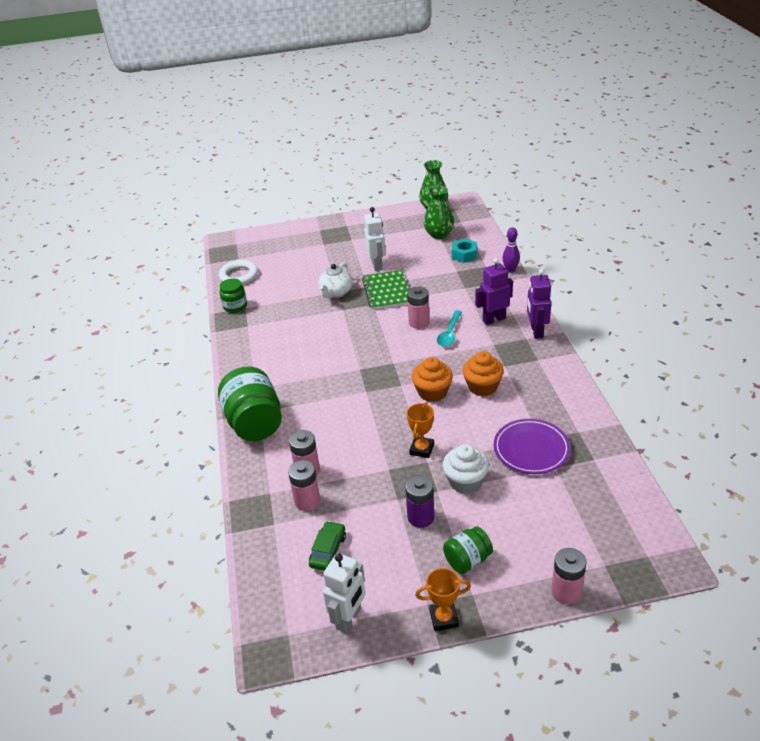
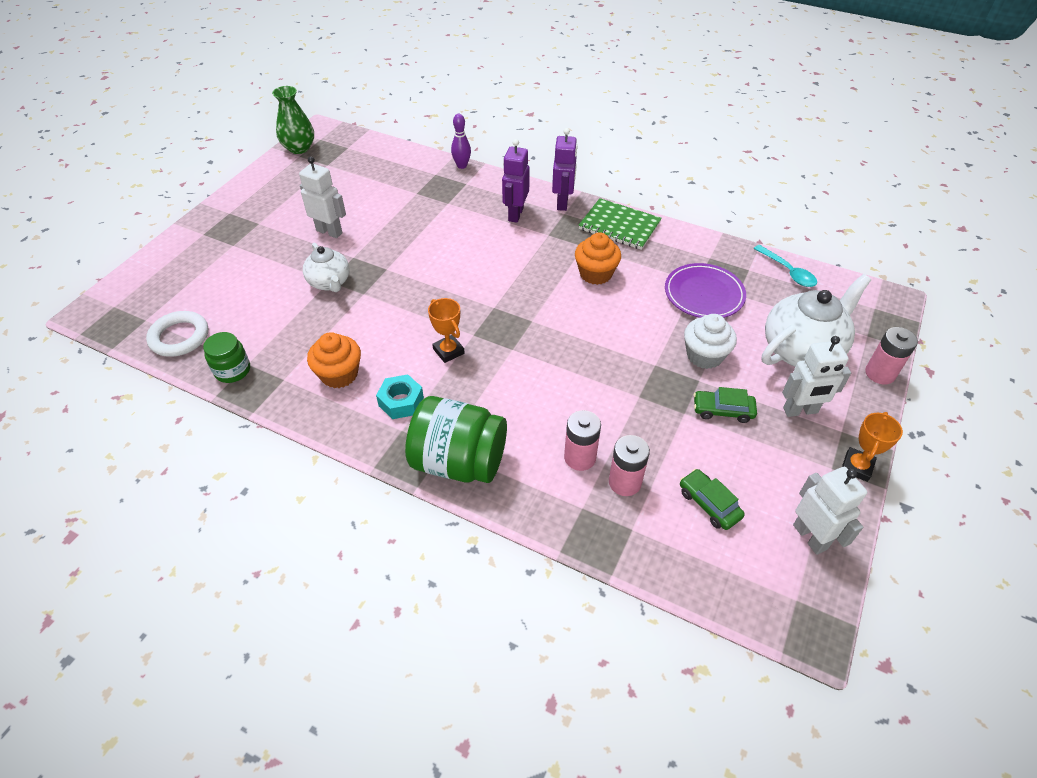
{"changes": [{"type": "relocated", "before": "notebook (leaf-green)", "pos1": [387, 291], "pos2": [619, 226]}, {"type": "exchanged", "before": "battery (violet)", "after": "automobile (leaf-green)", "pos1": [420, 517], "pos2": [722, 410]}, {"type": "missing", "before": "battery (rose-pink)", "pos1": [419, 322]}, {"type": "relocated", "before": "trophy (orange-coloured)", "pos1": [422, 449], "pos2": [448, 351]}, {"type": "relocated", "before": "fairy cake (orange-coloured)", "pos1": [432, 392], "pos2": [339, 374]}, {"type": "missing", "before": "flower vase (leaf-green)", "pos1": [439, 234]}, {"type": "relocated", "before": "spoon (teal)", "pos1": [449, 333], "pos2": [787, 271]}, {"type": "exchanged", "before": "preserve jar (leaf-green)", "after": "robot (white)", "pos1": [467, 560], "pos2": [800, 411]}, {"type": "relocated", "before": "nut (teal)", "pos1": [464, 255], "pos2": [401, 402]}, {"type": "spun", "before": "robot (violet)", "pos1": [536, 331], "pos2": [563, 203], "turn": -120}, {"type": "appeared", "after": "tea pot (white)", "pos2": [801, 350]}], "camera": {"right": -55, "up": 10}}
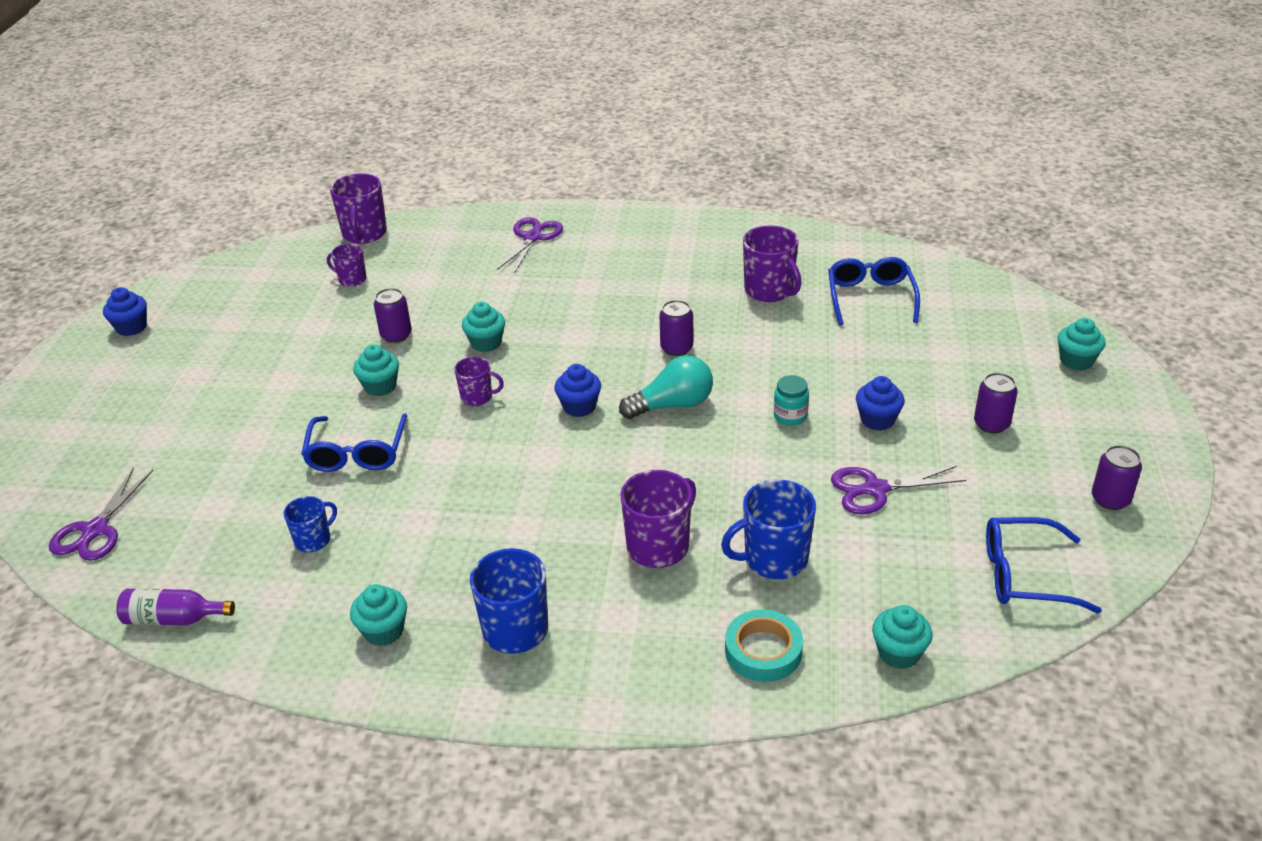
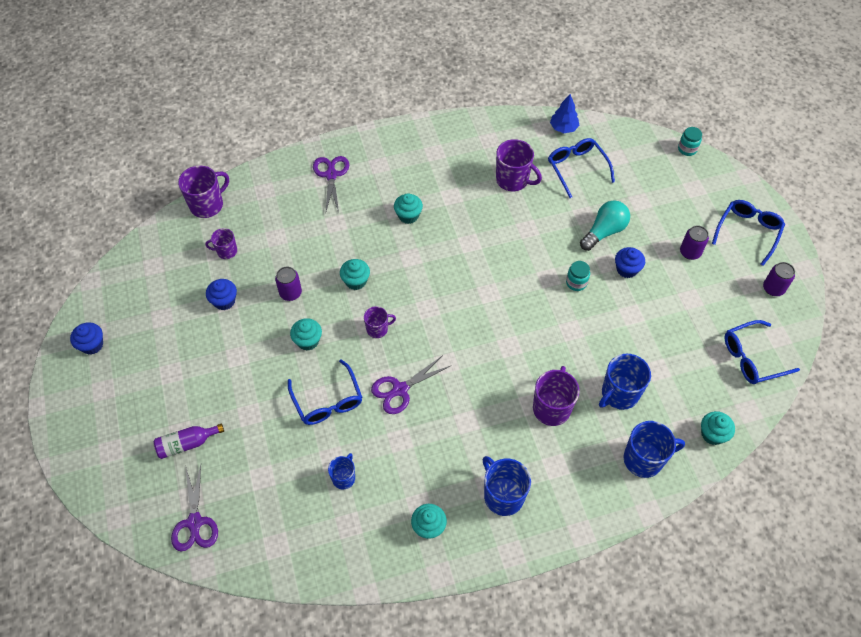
{"changes": [{"type": "relocated", "before": "drink bottle (violet)", "pos1": [173, 619], "pos2": [187, 444]}, {"type": "spun", "before": "mug (violet)", "pos1": [364, 234], "pos2": [207, 205], "turn": -105}, {"type": "relocated", "before": "fairy cake (royal blue)", "pos1": [579, 407], "pos2": [224, 301]}, {"type": "relocated", "before": "lightbulb (teal)", "pos1": [672, 405], "pos2": [604, 232]}, {"type": "missing", "before": "tin (violet)", "pos1": [676, 348]}, {"type": "exchanged", "before": "roll of tape (teal)", "after": "mug (royal blue)", "pos1": [763, 651], "pos2": [644, 459]}, {"type": "relocated", "before": "pair of scissors (violet)", "pos1": [875, 489], "pos2": [400, 389]}, {"type": "relocated", "before": "fairy cake (teal)", "pos1": [1076, 361], "pos2": [408, 215]}, {"type": "appeared", "after": "toy tree (royal blue)", "pos2": [563, 128]}, {"type": "appeared", "after": "preserve jar (teal)", "pos2": [687, 149]}, {"type": "appeared", "after": "glasses (royal blue)", "pos2": [748, 231]}], "camera": {"right": -25, "up": 20}}
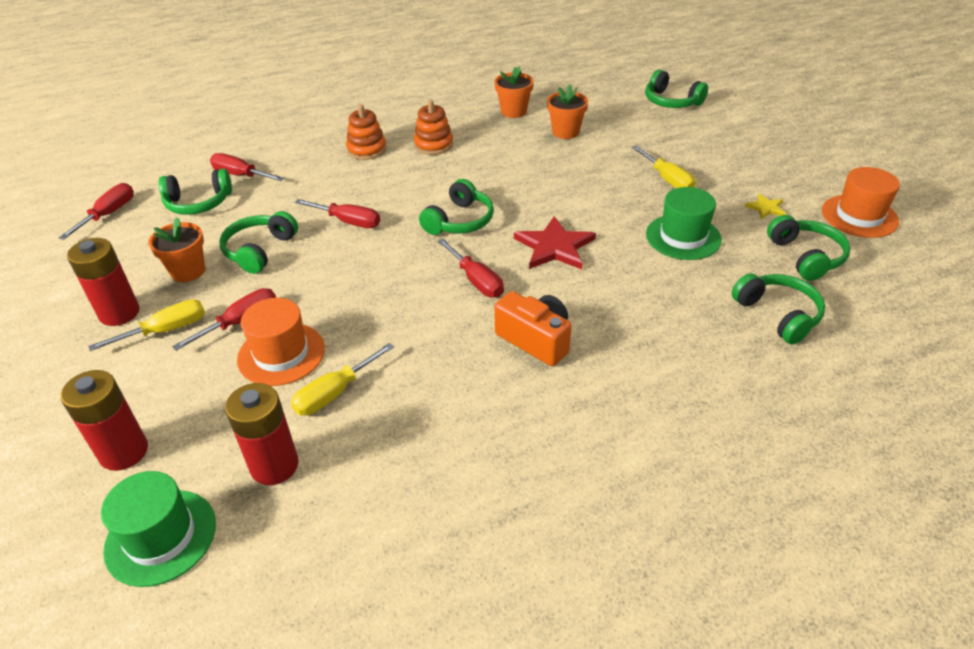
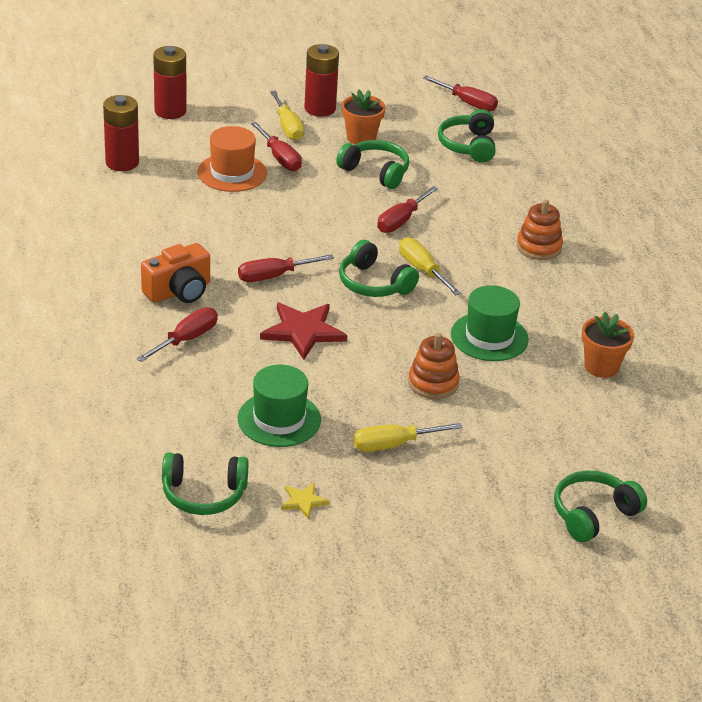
{"changes": [{"type": "relocated", "before": "tall hat (leaf-green)", "pos1": [161, 537], "pos2": [489, 337]}, {"type": "relocated", "before": "hand screwdriver (scarlet)", "pos1": [240, 175], "pos2": [186, 339]}, {"type": "relocated", "before": "hand screwdriver (yellow)", "pos1": [334, 393], "pos2": [422, 270]}, {"type": "relocated", "before": "stacking toy (orange-coloured)", "pos1": [433, 145], "pos2": [433, 383]}, {"type": "missing", "before": "flower pot (orange-coloured)", "pos1": [565, 132]}, {"type": "missing", "before": "headset (leaf-green)", "pos1": [778, 315]}, {"type": "missing", "before": "tall hat (orange-coloured)", "pos1": [859, 216]}], "camera": {"right": 100, "up": -5}}
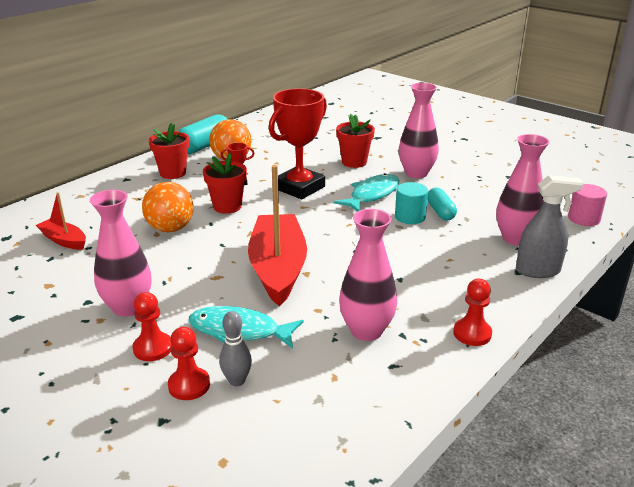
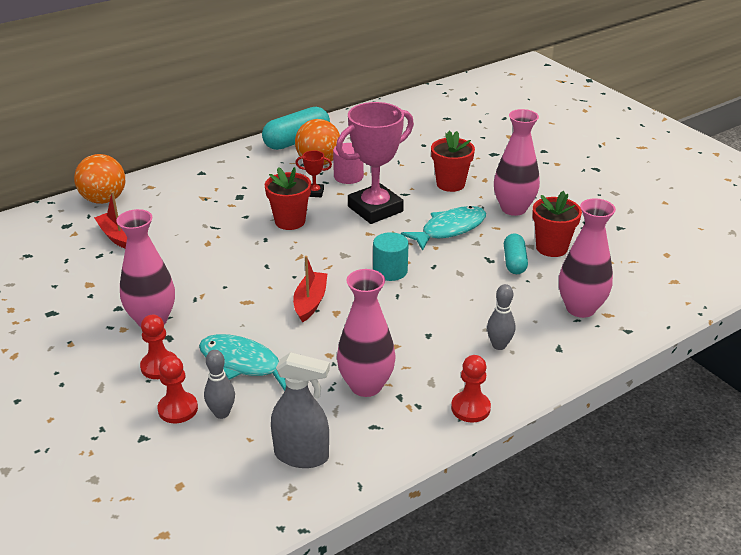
{"changes": [{"type": "relocated", "before": "play ball (orange-coloured)", "pos1": [170, 228], "pos2": [104, 199]}, {"type": "relocated", "before": "flower pot (scarlet)", "pos1": [173, 173], "pos2": [551, 248]}, {"type": "size", "before": "toy boat (scarlet)", "pos1": [278, 268], "pos2": [310, 302], "scale": 0.5}, {"type": "colour", "before": "trophy (scarlet)", "after": "trophy (rose-pink)", "pos1": [299, 188], "pos2": [375, 209]}, {"type": "relocated", "before": "cylinder (teal)", "pos1": [410, 217], "pos2": [390, 271]}, {"type": "relocated", "before": "spray bottle (ash-grey)", "pos1": [538, 270], "pos2": [302, 455]}, {"type": "relocated", "before": "cylinder (rose-pink)", "pos1": [584, 219], "pos2": [348, 176]}, {"type": "appeared", "after": "bowling pin (ash-grey)", "pos2": [499, 345]}], "camera": {"right": 15, "up": 5}}
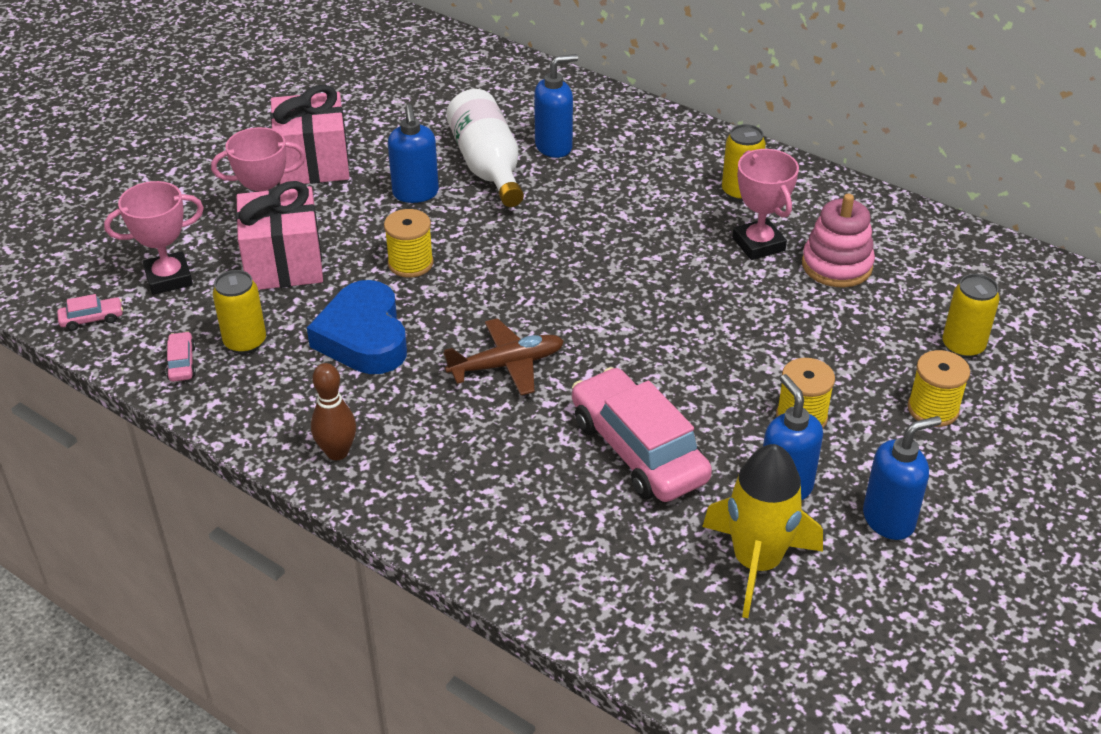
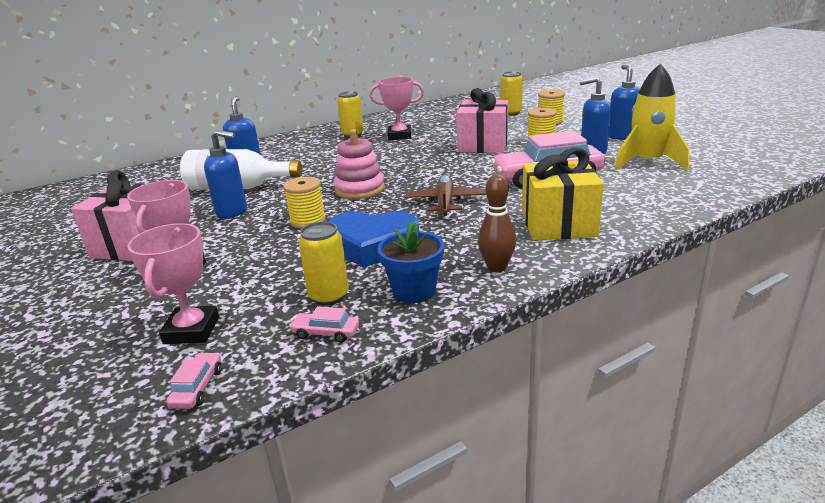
{"changes": [{"type": "relocated", "before": "gift (rose-pink)", "pos1": [284, 264], "pos2": [483, 145]}, {"type": "relocated", "before": "stacking toy (rose-pink)", "pos1": [836, 265], "pos2": [359, 189]}, {"type": "appeared", "after": "flower pot (royal blue)", "pos2": [414, 291]}, {"type": "appeared", "after": "gift (yellow)", "pos2": [558, 225]}], "camera": {"right": -65, "up": -15}}
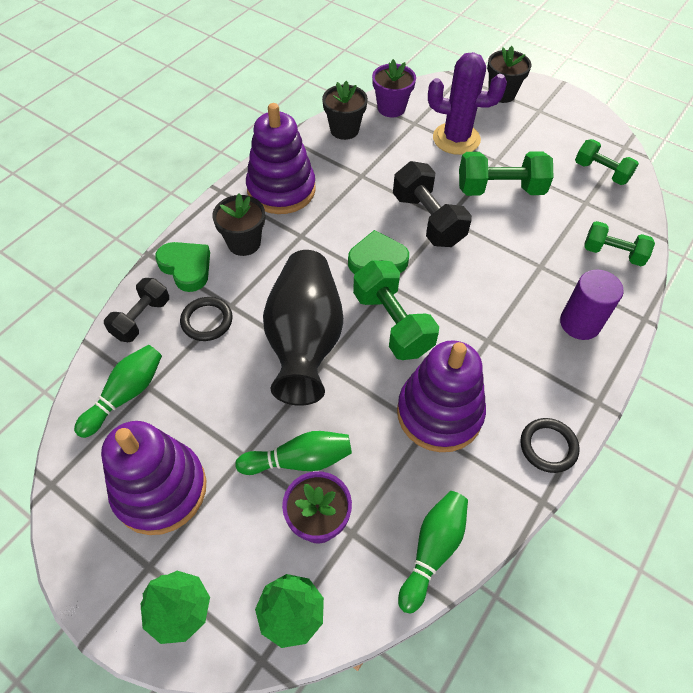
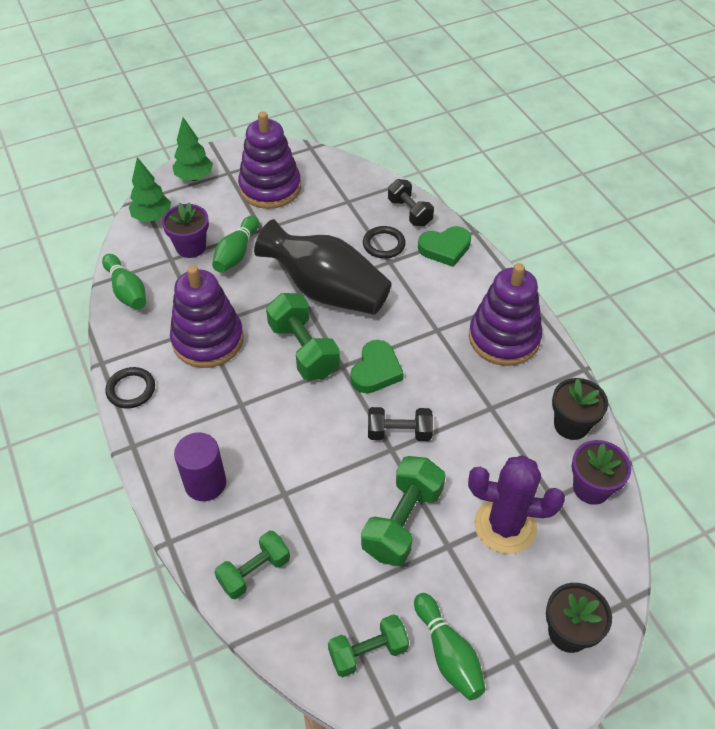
{"changes": [{"type": "relocated", "before": "bowling pin (leaf-green)", "pos1": [126, 395], "pos2": [448, 653]}, {"type": "missing", "before": "flower pot (black)", "pos1": [244, 243]}, {"type": "spun", "before": "hand weight (leaf-green)", "pos1": [392, 323], "pos2": [303, 350], "turn": 60}, {"type": "size", "before": "hand weight (black)", "pos1": [427, 220], "pos2": [399, 432], "scale": 0.66}, {"type": "spun", "before": "saguaro cactus (violet)", "pos1": [456, 139], "pos2": [505, 526], "turn": 60}], "camera": {"right": 120, "up": -5}}
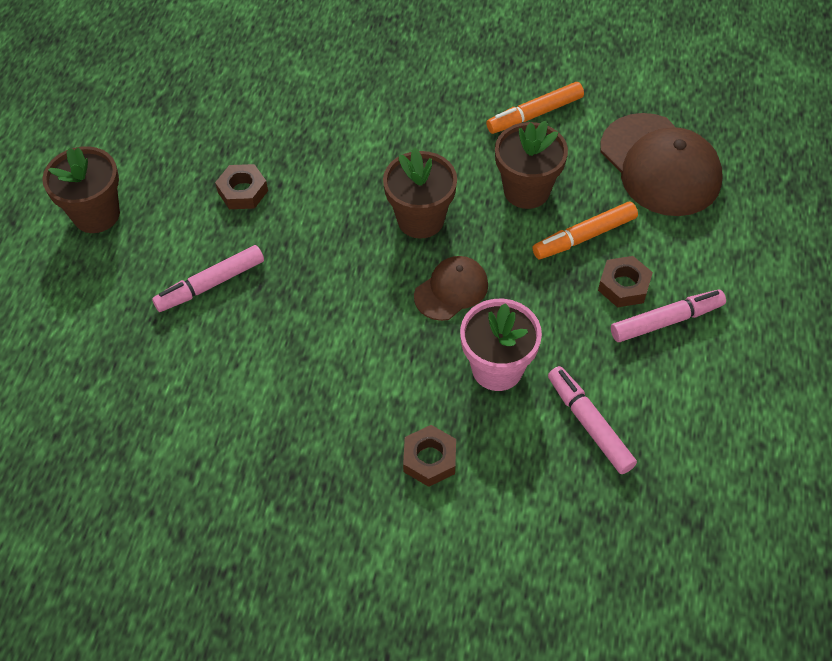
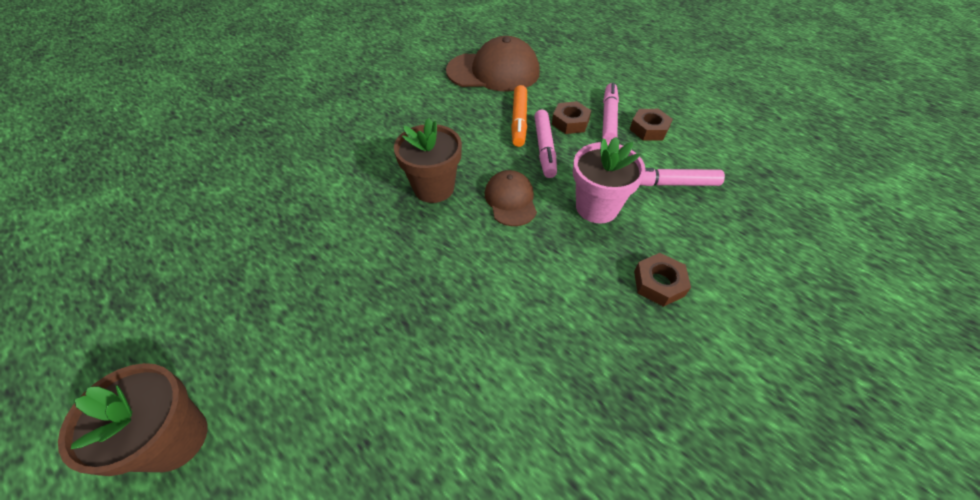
{"changes": [{"type": "relocated", "before": "marker (rose-pink)", "pos1": [211, 284], "pos2": [544, 148]}, {"type": "relocated", "before": "nut (russet)", "pos1": [242, 191], "pos2": [649, 129]}, {"type": "missing", "before": "marker (orange-coloured)", "pos1": [535, 114]}, {"type": "missing", "before": "flower pot (russet)", "pos1": [526, 190]}], "camera": {"right": -60, "up": -5}}
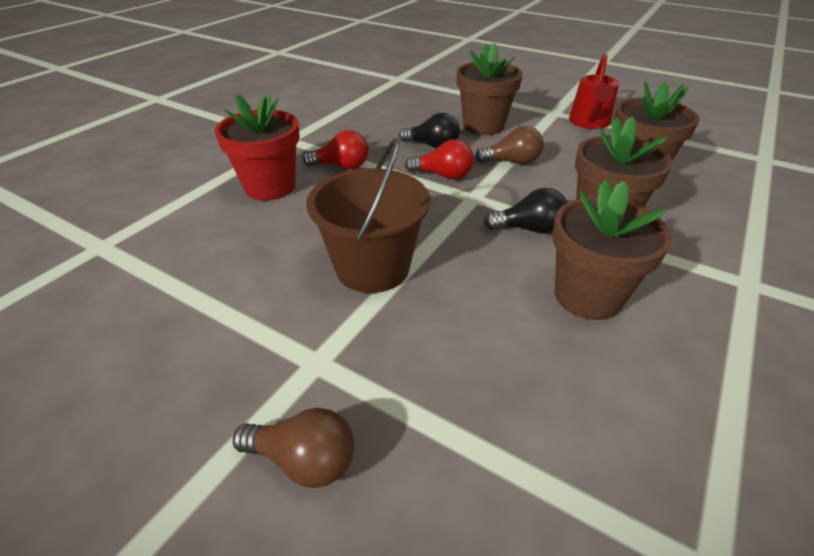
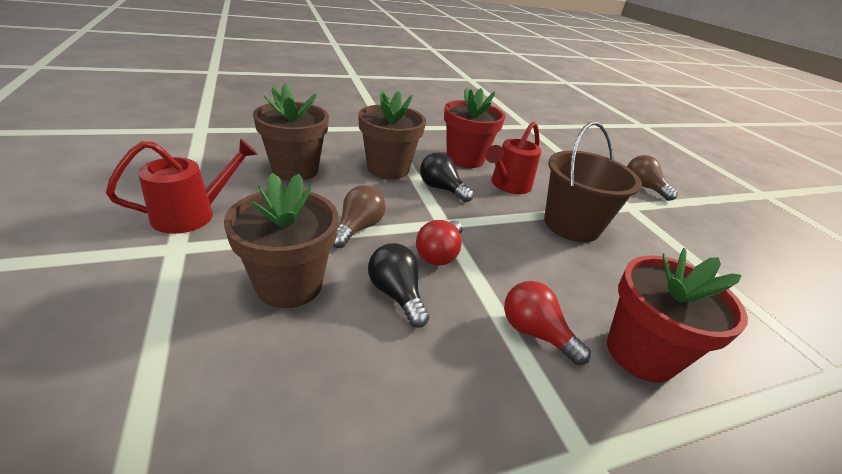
{"changes": [{"type": "spun", "before": "lightbulb (scarlet)", "pos1": [443, 175], "pos2": [439, 254], "turn": -120}, {"type": "spun", "before": "lightbulb (russet)", "pos1": [512, 162], "pos2": [358, 228], "turn": 75}, {"type": "colour", "before": "flower pot (russet)", "after": "flower pot (scarlet)", "pos1": [587, 296], "pos2": [465, 159]}, {"type": "appeared", "after": "sprinkling can (scarlet)", "pos2": [507, 185]}], "camera": {"right": -145, "up": -5}}
